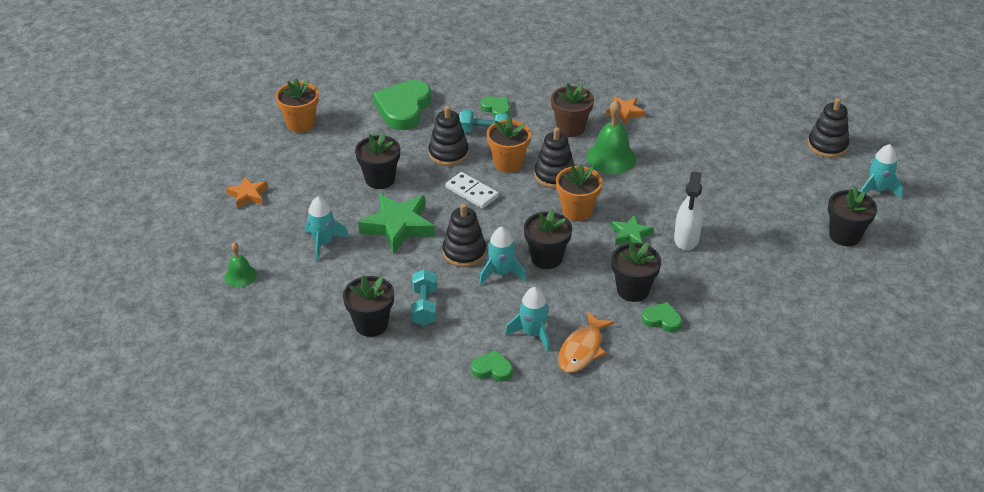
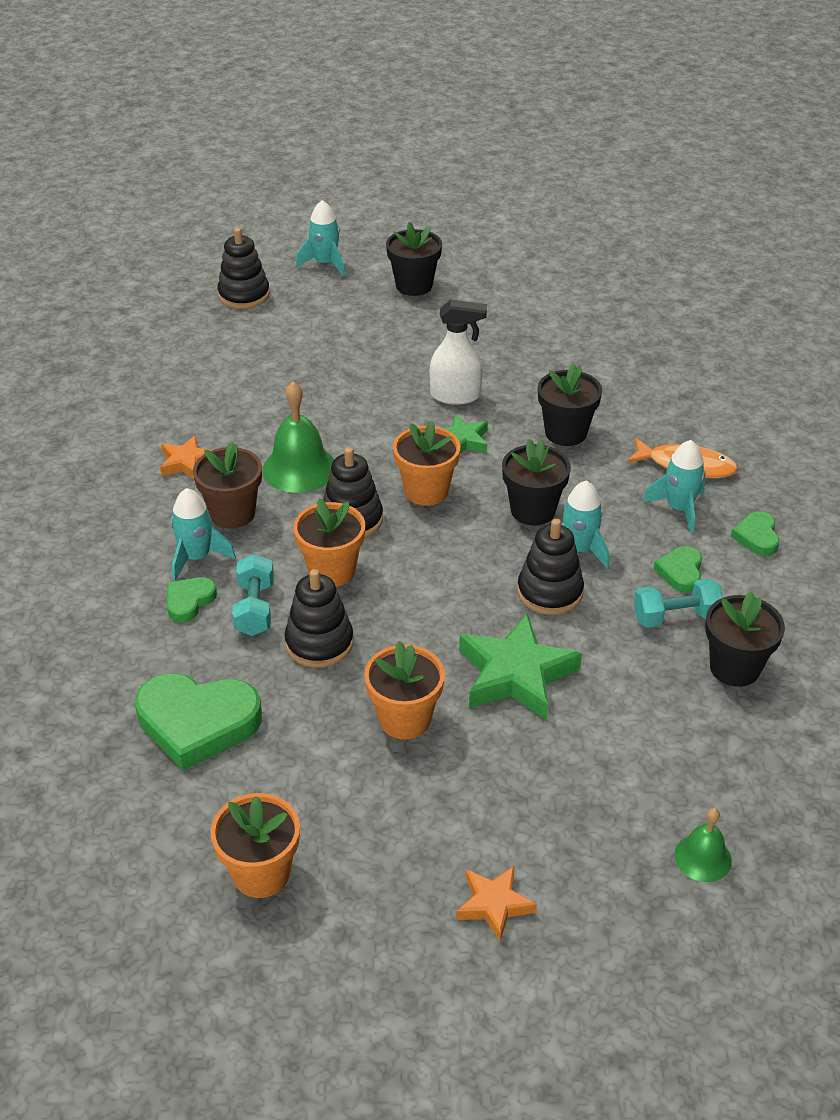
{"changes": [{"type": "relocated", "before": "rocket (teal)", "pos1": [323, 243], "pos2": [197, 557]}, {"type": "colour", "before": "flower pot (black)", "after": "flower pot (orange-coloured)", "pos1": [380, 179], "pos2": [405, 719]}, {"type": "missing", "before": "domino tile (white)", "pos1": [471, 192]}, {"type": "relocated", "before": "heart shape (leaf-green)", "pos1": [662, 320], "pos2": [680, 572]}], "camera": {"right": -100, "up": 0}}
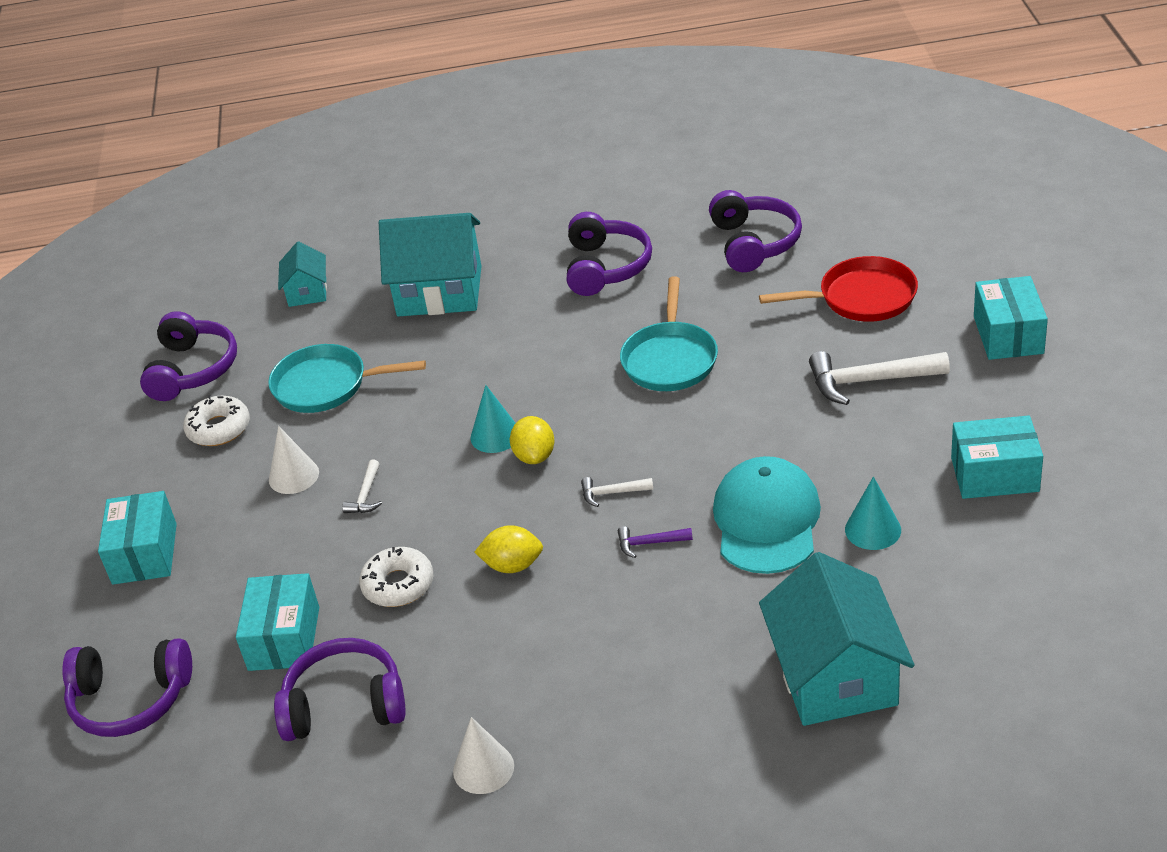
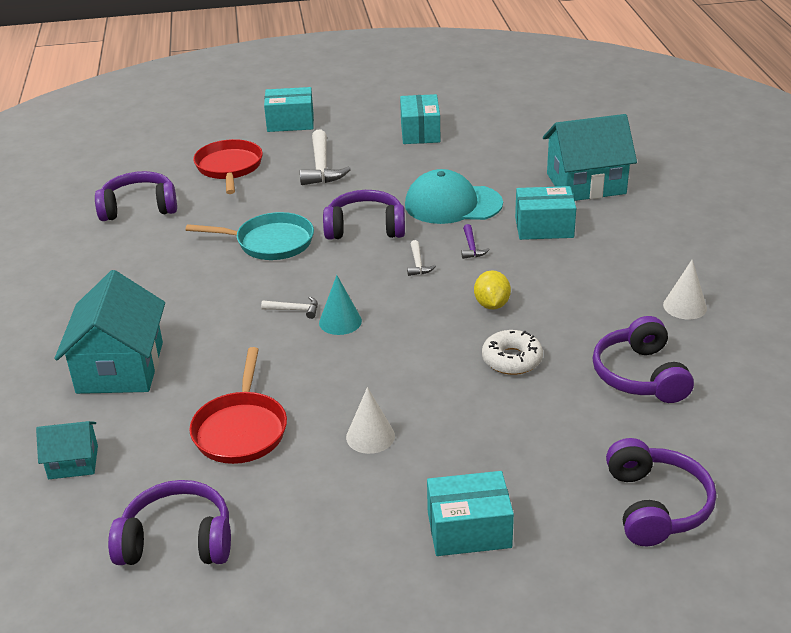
{"changes": [{"type": "missing", "before": "glazed donut (white)", "pos1": [219, 428]}, {"type": "relocated", "before": "box (teal)", "pos1": [284, 638], "pos2": [544, 227]}, {"type": "colour", "before": "pan (teal)", "after": "pan (scarlet)", "pos1": [327, 385], "pos2": [241, 429]}, {"type": "relocated", "before": "carpenter's hammer (white)", "pos1": [365, 495], "pos2": [295, 310]}, {"type": "missing", "before": "toy lemon (yellow)", "pos1": [534, 456]}, {"type": "relocated", "before": "headset (violet)", "pos1": [606, 267], "pos2": [365, 228]}, {"type": "missing", "before": "cone (teal)", "pos1": [873, 529]}], "camera": {"right": -95, "up": -5}}
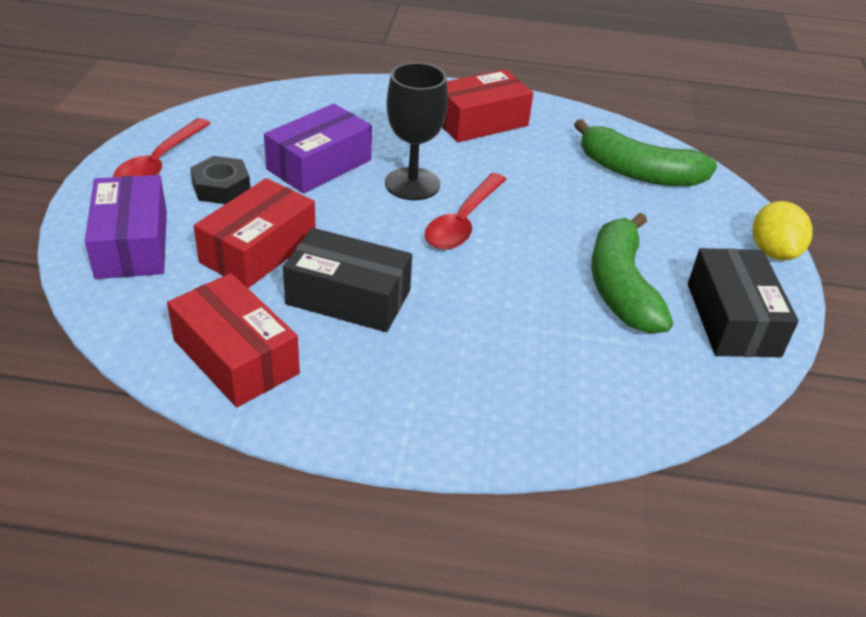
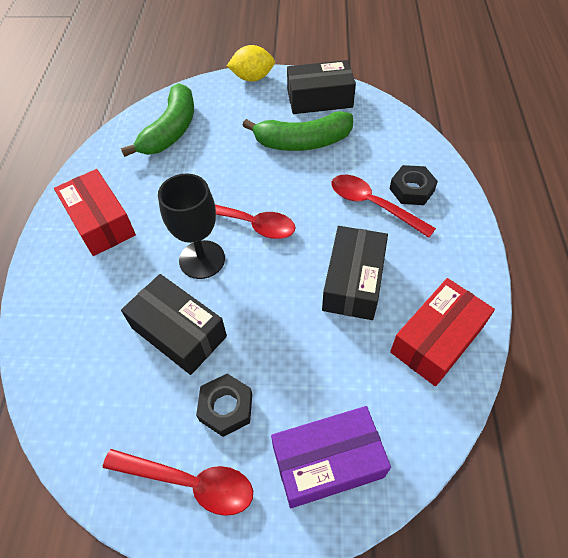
{"changes": [{"type": "missing", "before": "box (scarlet)", "pos1": [258, 250]}, {"type": "colour", "before": "box (violet)", "after": "box (black)", "pos1": [319, 164], "pos2": [179, 332]}, {"type": "appeared", "after": "spoon (scarlet)", "pos2": [373, 205]}, {"type": "appeared", "after": "nut (black)", "pos2": [411, 190]}], "camera": {"right": -90, "up": 15}}
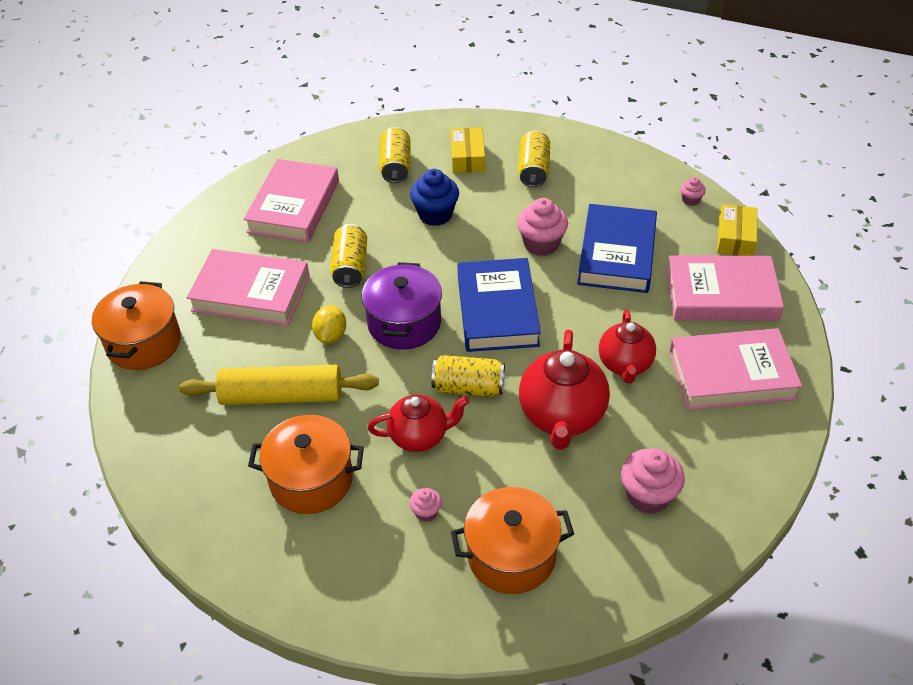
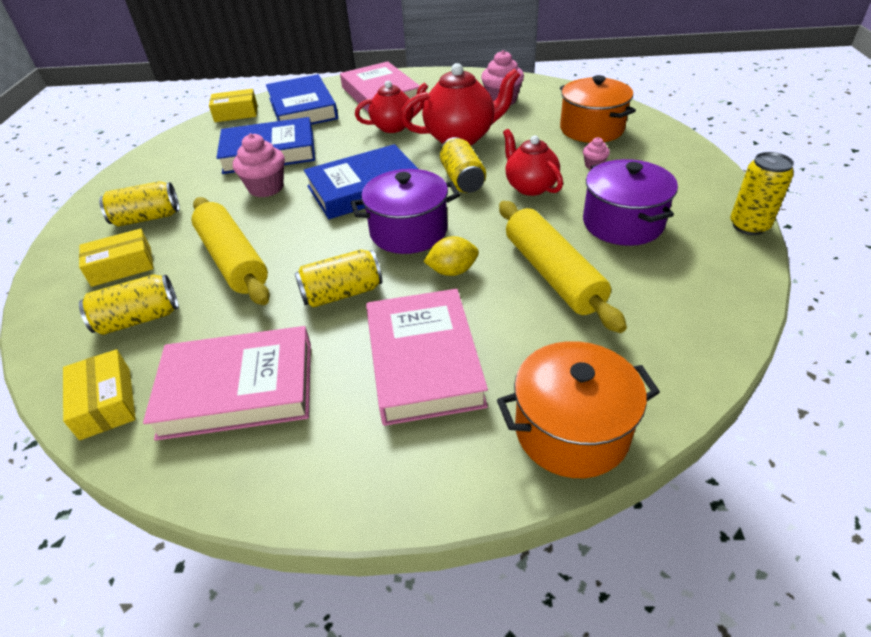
{"changes": [{"type": "colour", "before": "pot (orange-coloured)", "after": "pot (violet)", "pos1": [311, 480], "pos2": [622, 223]}, {"type": "exchanged", "before": "fairy cake (royal blue)", "after": "dough roller (yellow)", "pos1": [435, 214], "pos2": [233, 260]}, {"type": "colour", "before": "hardback (rose-pink)", "after": "hardback (royal blue)", "pos1": [721, 294], "pos2": [302, 108]}, {"type": "missing", "before": "fairy cake (rose-pink)", "pos1": [690, 200]}, {"type": "appeared", "after": "box (yellow)", "pos2": [106, 403]}, {"type": "appeared", "after": "tin (yellow)", "pos2": [749, 226]}], "camera": {"right": -110, "up": -5}}
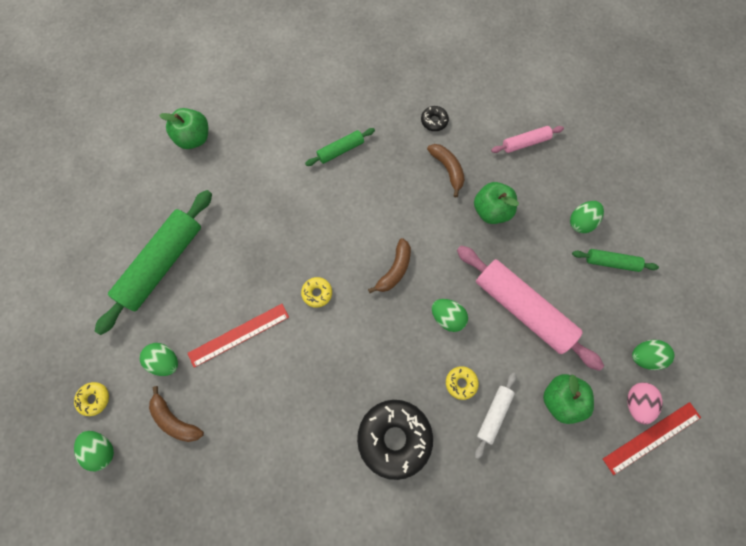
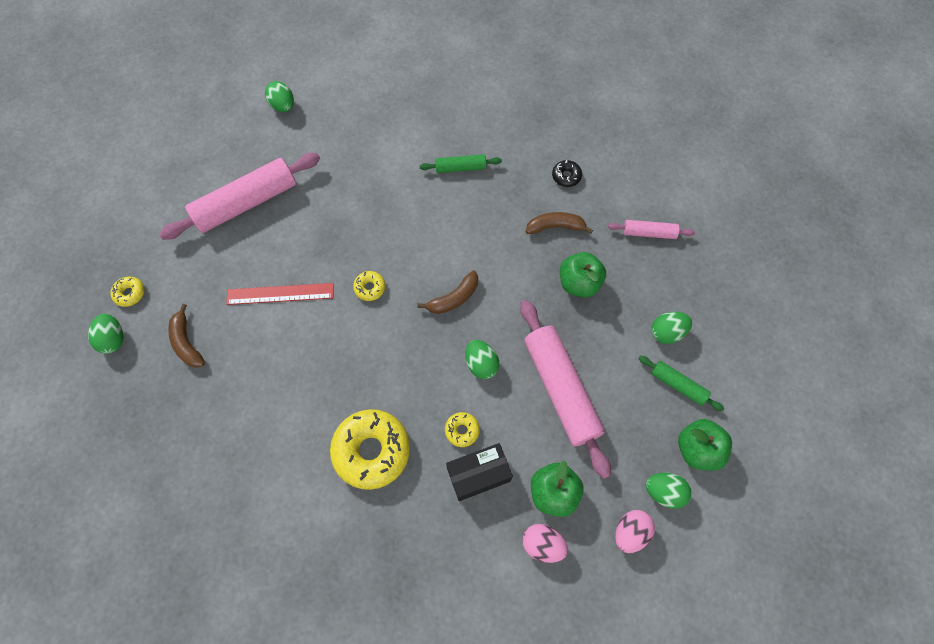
{"changes": [{"type": "colour", "before": "dough roller (leaf-green)", "after": "dough roller (rose-pink)", "pos1": [162, 264], "pos2": [246, 203]}, {"type": "relocated", "before": "toy egg (leaf-green)", "pos1": [165, 361], "pos2": [283, 106]}, {"type": "relocated", "before": "apple (leaf-green)", "pos1": [194, 138], "pos2": [697, 449]}, {"type": "colour", "before": "glazed donut (black)", "after": "glazed donut (yellow)", "pos1": [394, 438], "pos2": [372, 451]}, {"type": "spun", "before": "toy banana (russet)", "pos1": [447, 169], "pos2": [555, 227], "turn": -90}, {"type": "exchanged", "before": "dough roller (white)", "after": "box (black)", "pos1": [494, 414], "pos2": [478, 474]}, {"type": "missing", "before": "measuring stick (scarlet)", "pos1": [651, 437]}, {"type": "appeared", "after": "toy egg (rose-pink)", "pos2": [542, 544]}], "camera": {"right": 25, "up": -5}}
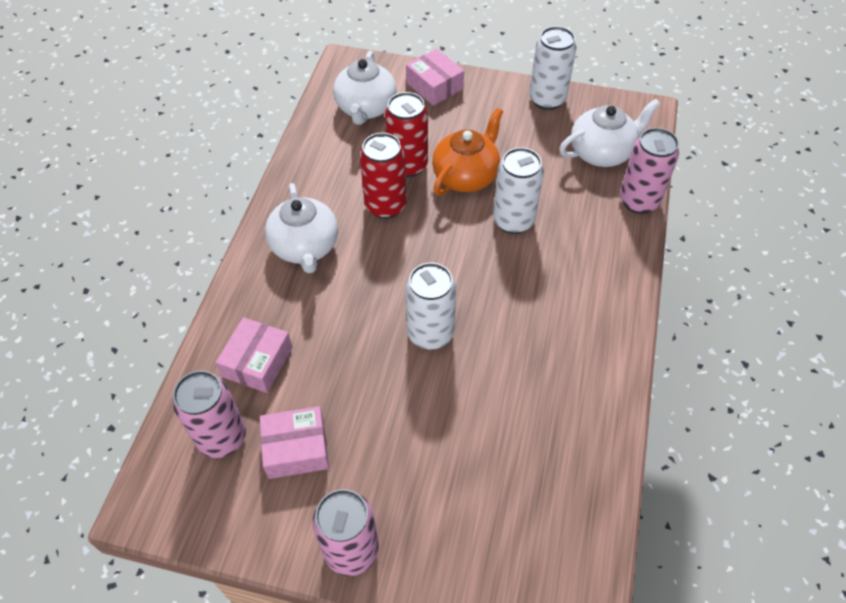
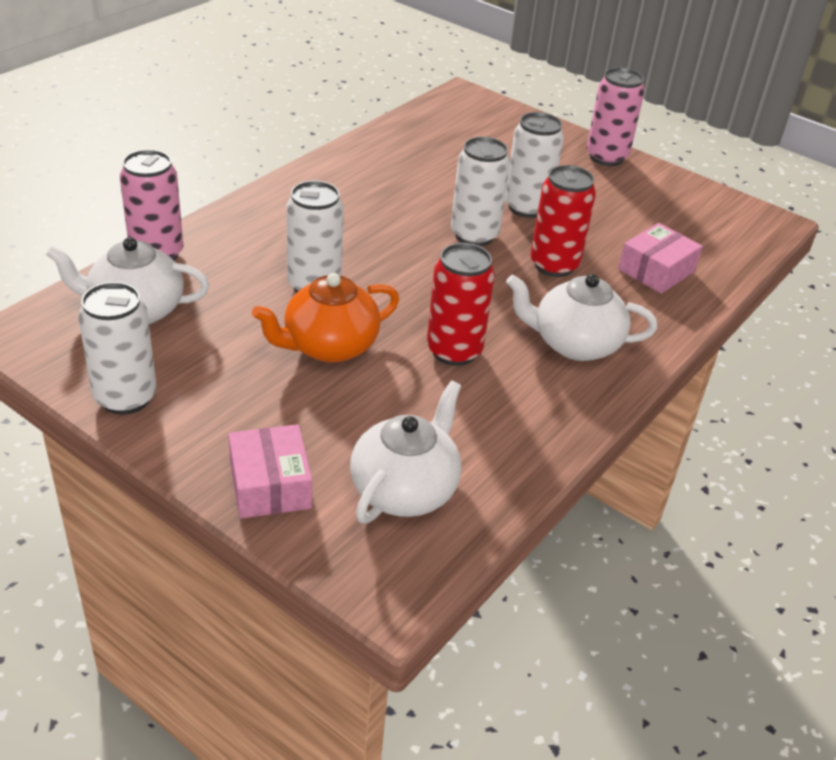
{"changes": [{"type": "missing", "before": "tin (rose-pink)", "pos1": [222, 437]}, {"type": "missing", "before": "box (rose-pink)", "pos1": [296, 449]}, {"type": "spun", "before": "tea pot (white)", "pos1": [305, 247], "pos2": [574, 344], "turn": -90}, {"type": "relocated", "before": "tin (scarlet)", "pos1": [407, 165], "pos2": [554, 265]}, {"type": "appeared", "after": "tin (white)", "pos2": [526, 207]}], "camera": {"right": -160, "up": -15}}
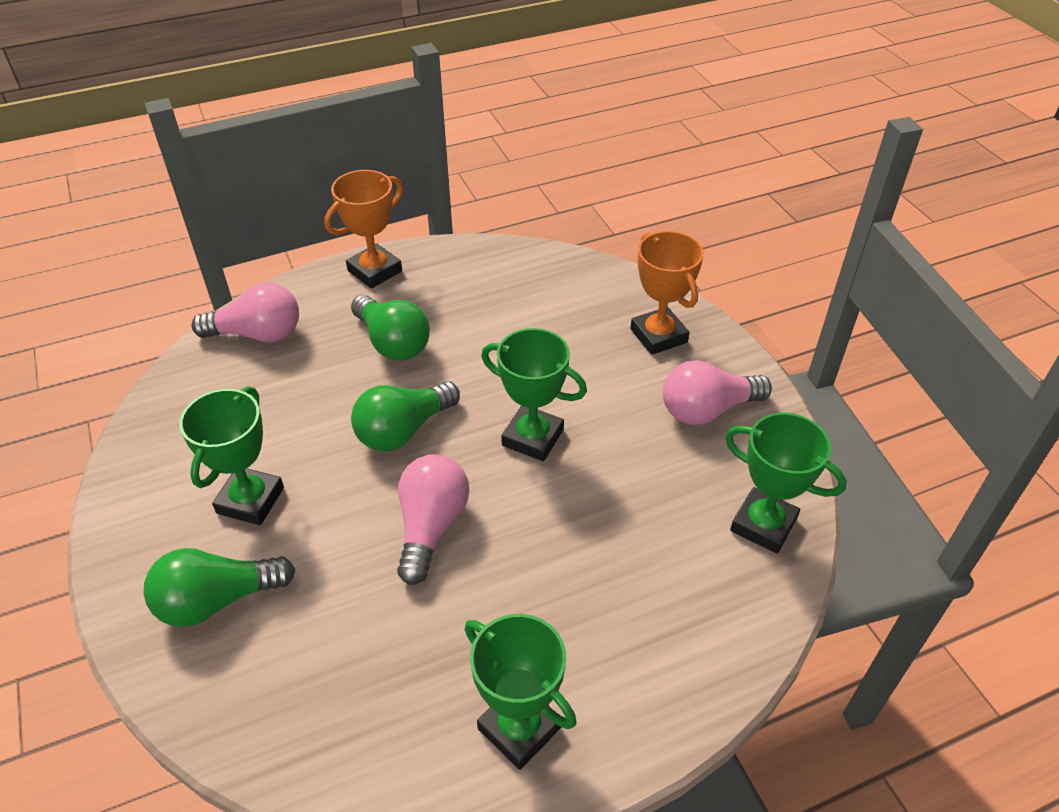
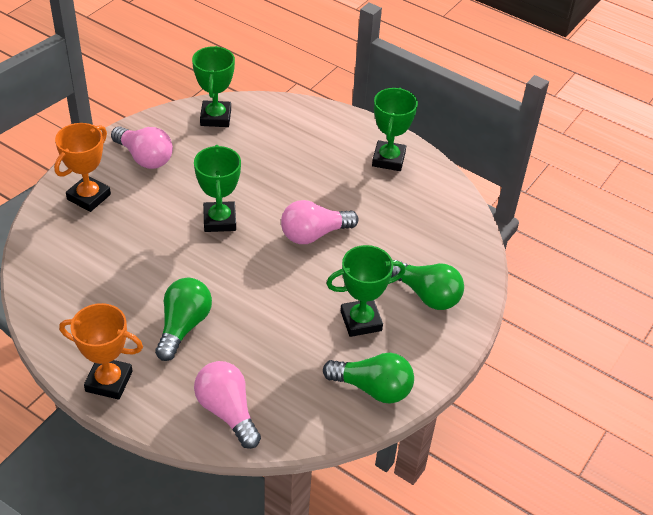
{"changes": [{"type": "relocated", "before": "lightbulb (leaf-green)", "pos1": [403, 430], "pos2": [373, 388]}], "camera": {"right": -125, "up": 0}}
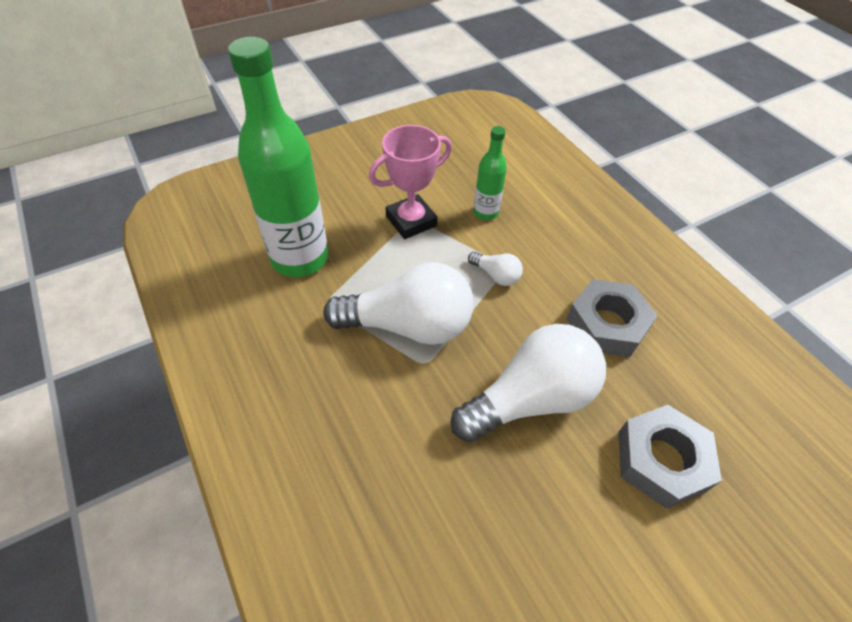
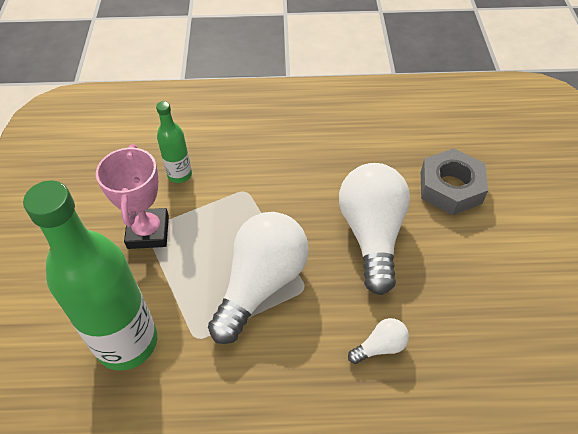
{"changes": [{"type": "relocated", "before": "lightbulb (white)", "pos1": [496, 275], "pos2": [380, 347]}, {"type": "missing", "before": "nut (ash-grey)", "pos1": [607, 324]}], "camera": {"right": -60, "up": 0}}
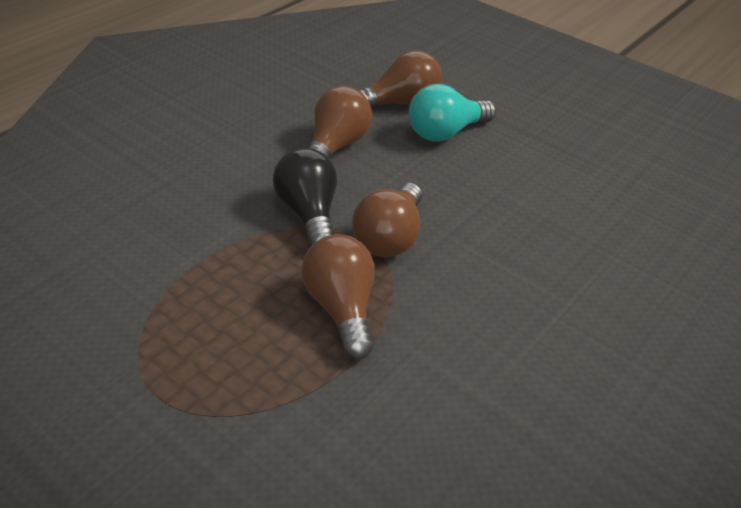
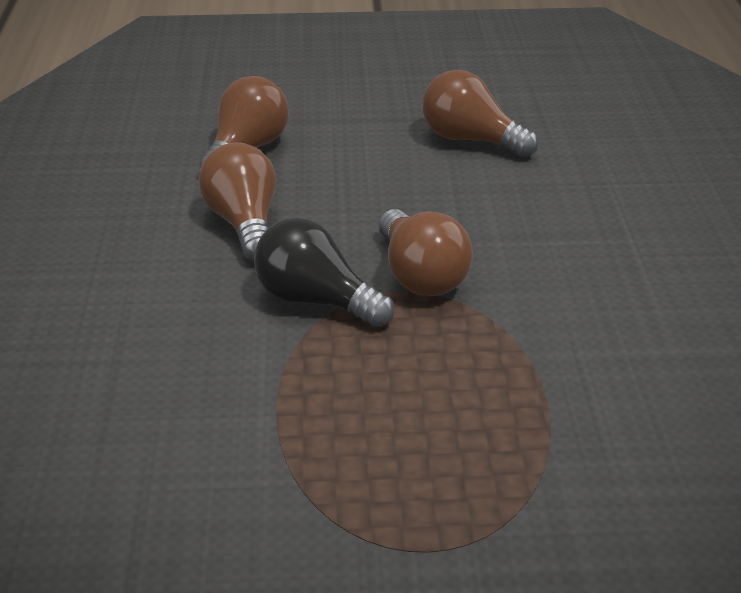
{"changes": [{"type": "relocated", "before": "lightbulb (russet)", "pos1": [341, 309], "pos2": [470, 140]}, {"type": "missing", "before": "lightbulb (teal)", "pos1": [445, 133]}], "camera": {"right": -40, "up": -5}}
